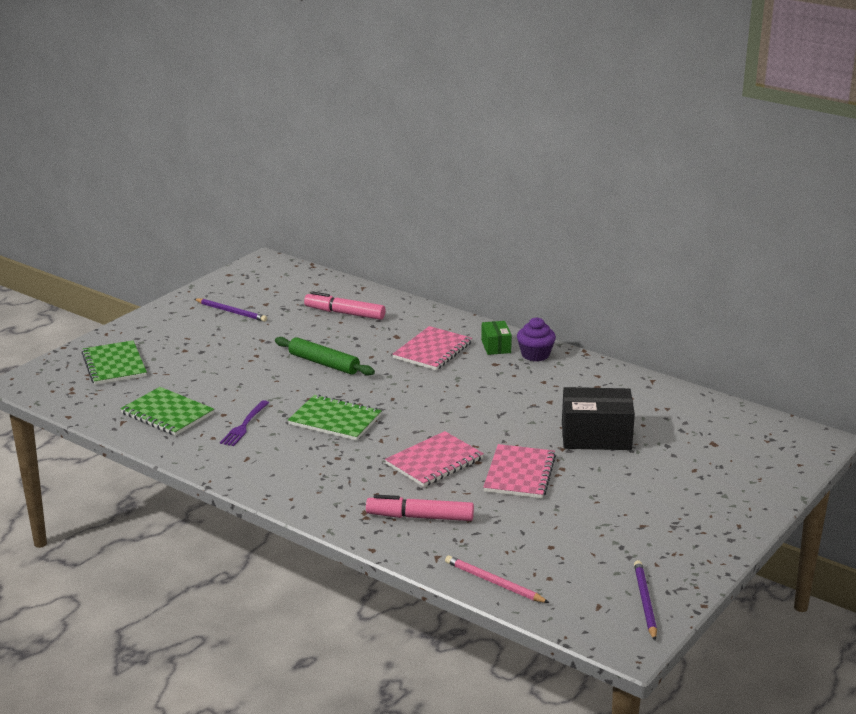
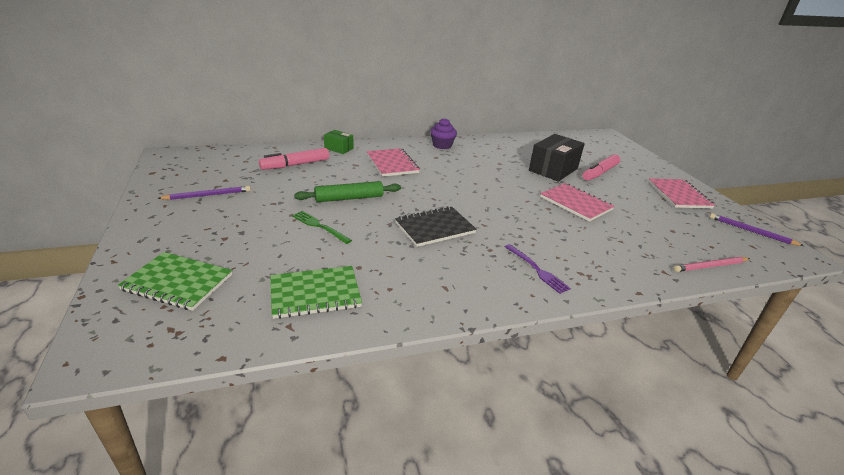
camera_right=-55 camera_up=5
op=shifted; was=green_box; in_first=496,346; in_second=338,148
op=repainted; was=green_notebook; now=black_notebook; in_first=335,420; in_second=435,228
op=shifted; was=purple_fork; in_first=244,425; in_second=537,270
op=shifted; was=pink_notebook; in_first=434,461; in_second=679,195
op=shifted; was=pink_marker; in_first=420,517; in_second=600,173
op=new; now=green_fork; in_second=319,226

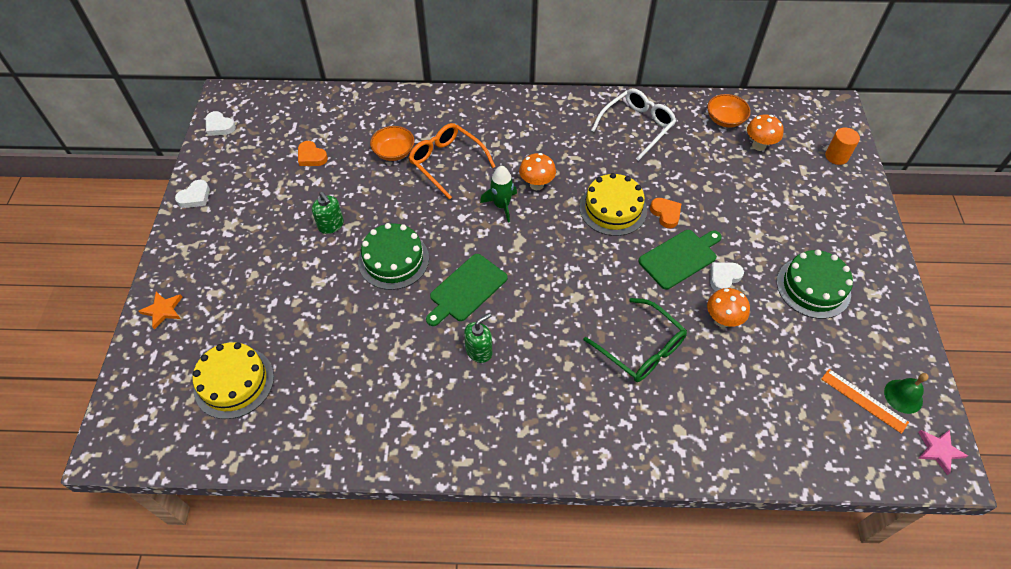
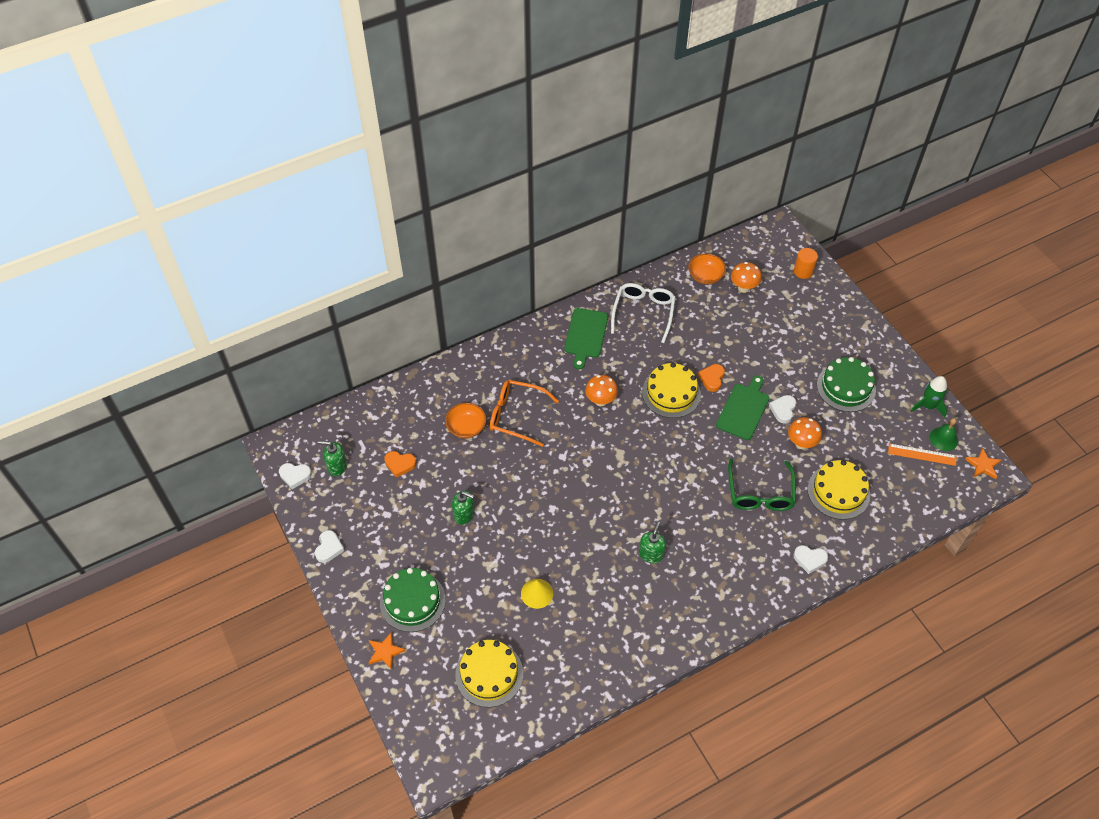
camera_right=-30 camera_up=0
op=shifted; was=green_rocket; in_first=501,205; in_second=928,406
op=rotated; was=orange_heart; in_first=666,214; in_second=712,378; clockwise=-105
op=shifted; was=green_cake; in_first=393,260; in_second=412,601
op=shifted; was=green_cutting_board; in_first=466,289; in_second=585,335
op=rotated; was=green_glasses; in_first=640,348; in_second=760,493; clockwise=75
op=repainted; was=pink_star; now=orange_star; in_first=939,450; in_second=983,465
op=new; now=green_soap_dispenser; in_second=337,466
op=new; now=yellow_cake; in_second=838,492
op=new; now=white_heart; in_second=809,559
op=new; now=yellow_cone; in_second=537,593

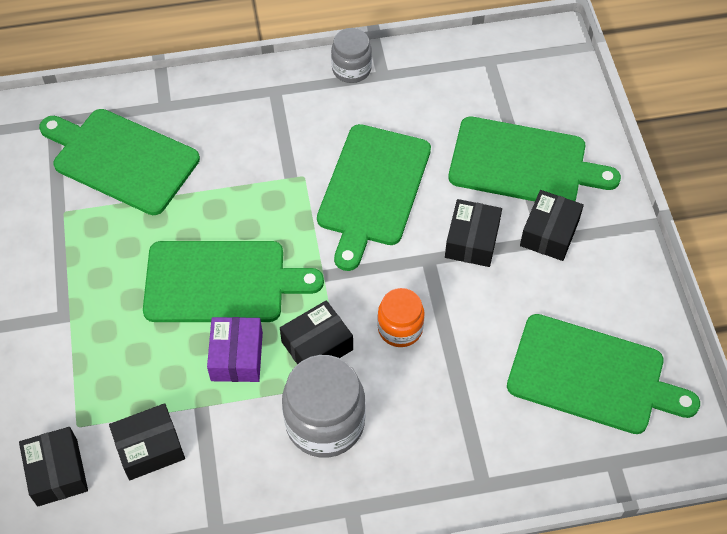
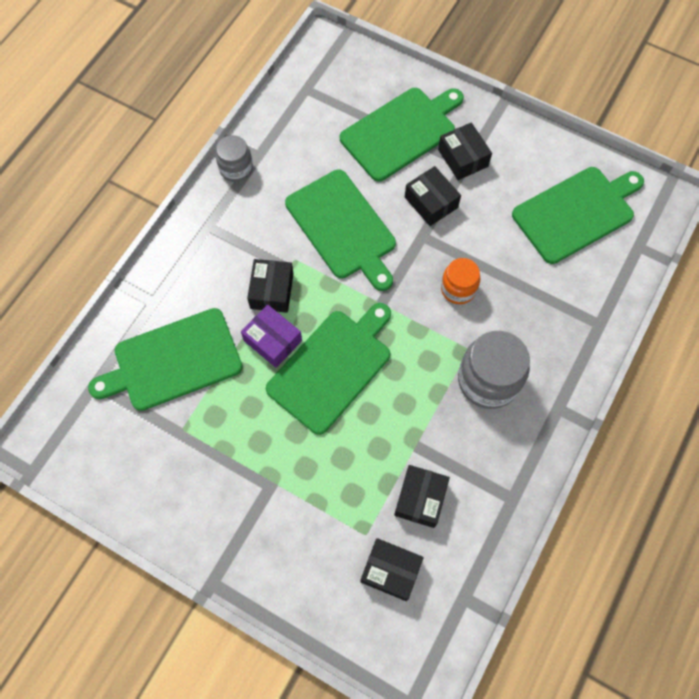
camera_right=-50 camera_up=10
op=shifted; was=black_box; in_first=317,345; in_second=272,291
op=shifted; was=purple_box; in_first=236,356; in_second=273,340

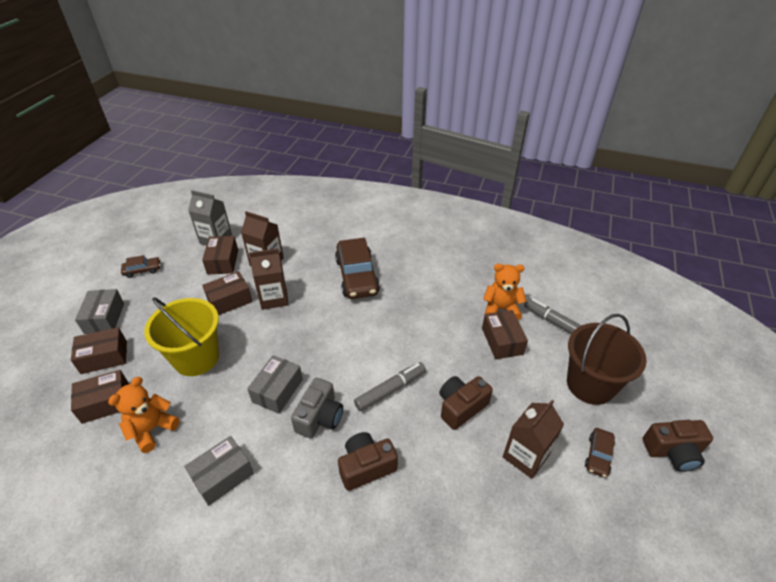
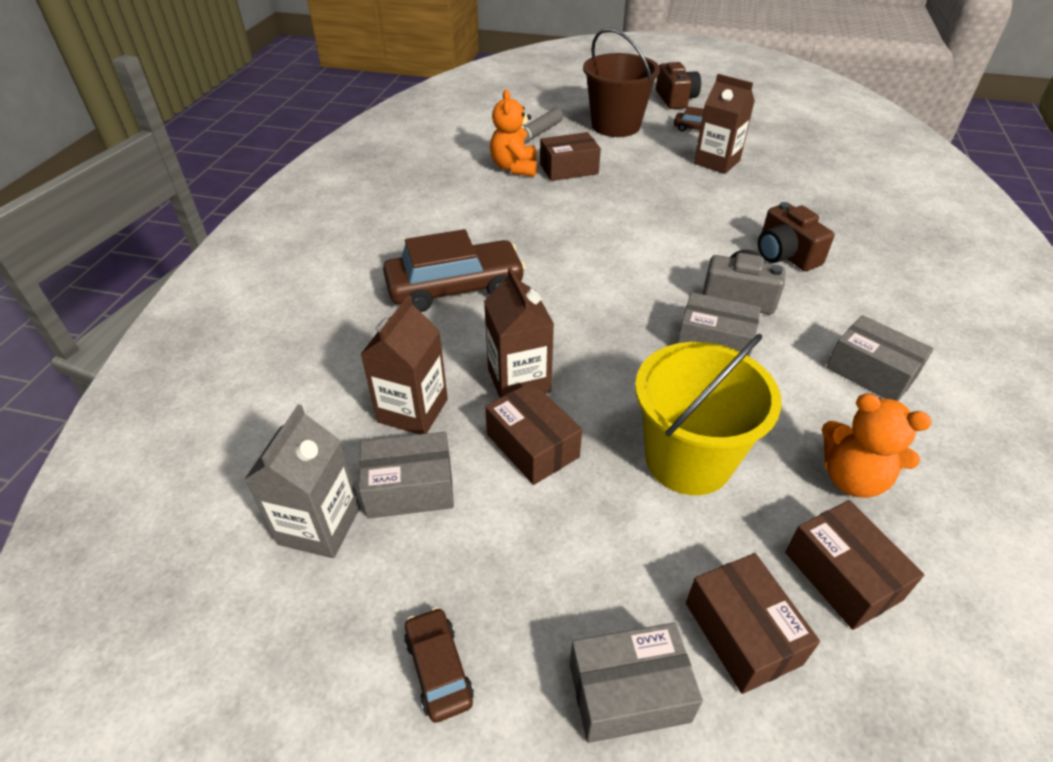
camera_right=-95 camera_up=0
op=repainted; was=brown_box; now=grey_box; in_first=223,262; in_second=410,488
op=gone; was=grey_marker; in_first=390,390
op=gone; was=brown_camera; in_first=461,407

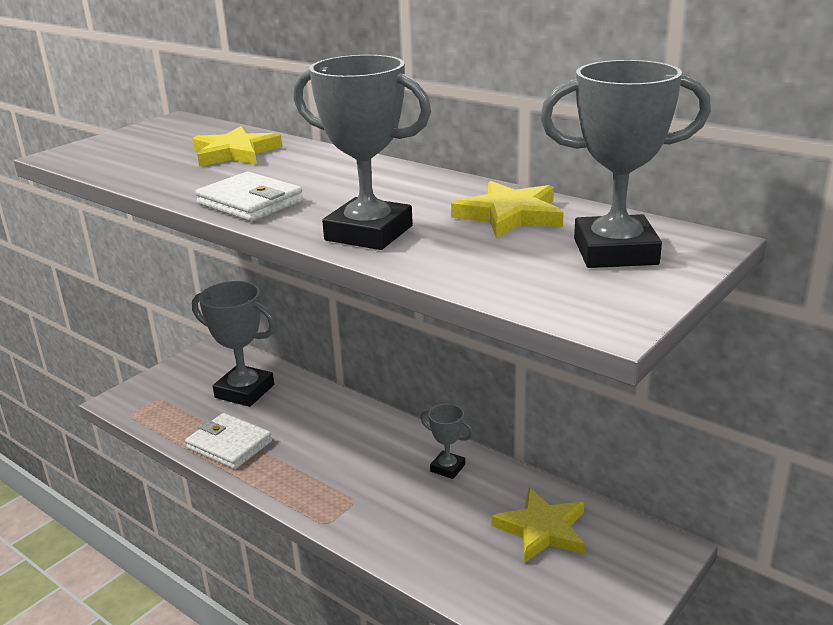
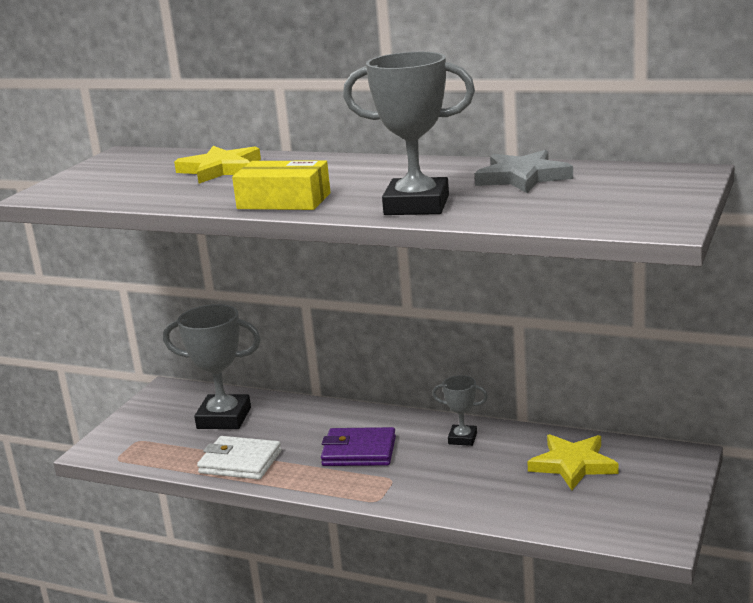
camera_right=-15 camera_up=-5
op=gone; was=grey_trophy; in_first=615,252
op=swapped; was=white_wallet; now=yellow_box; in_first=250,202; in_second=284,201
op=repainted; was=yellow_star; now=grey_star; in_first=510,215; in_second=523,177
op=new; now=purple_wallet; in_second=359,451

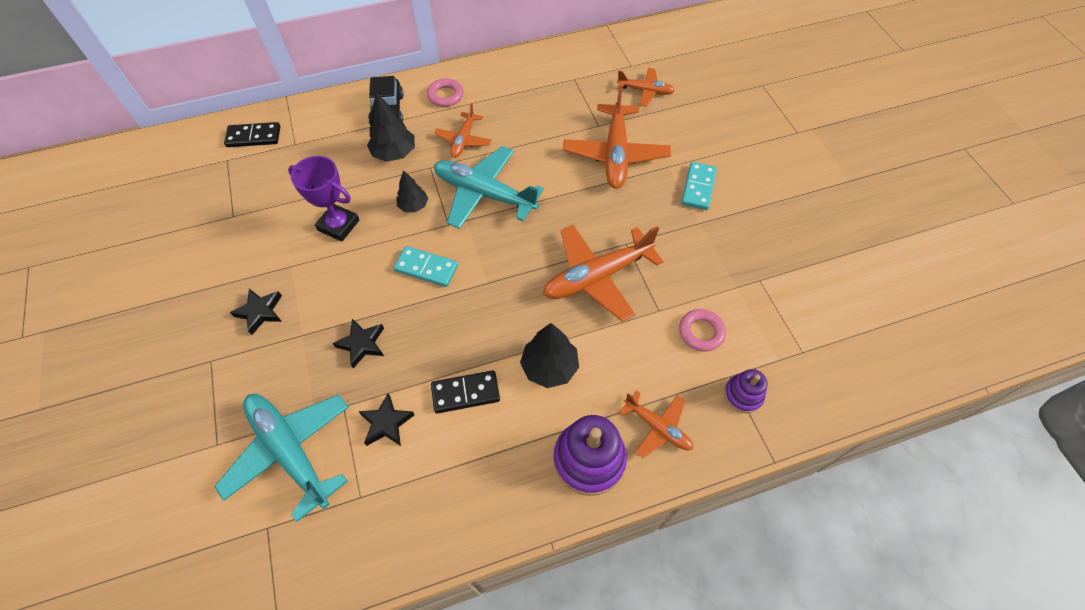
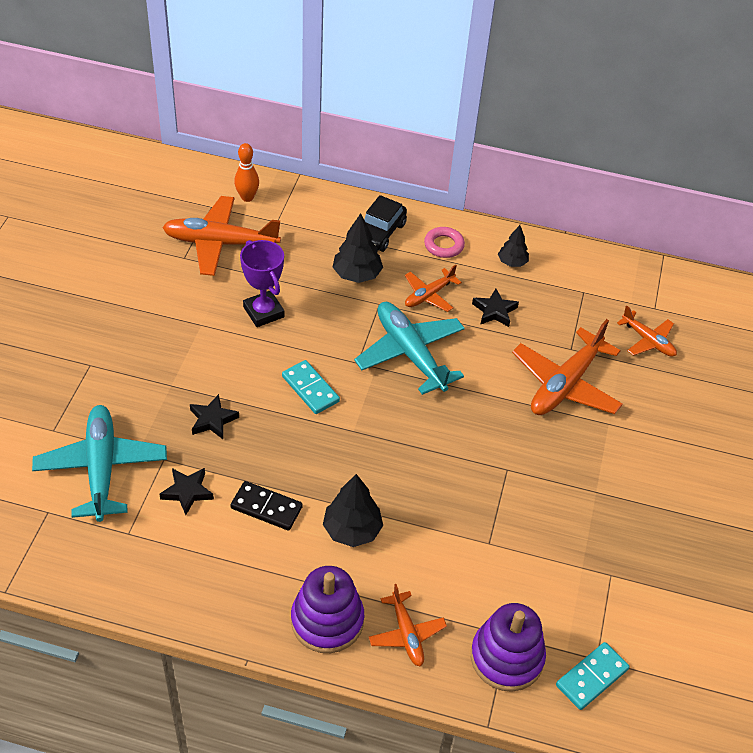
camera_right=30 camera_up=-10
op=swapped; was=black_domino; now=orange_bowling_pin; in_first=254,137; in_second=247,197
op=shifted; was=turquoise_domino; in_first=698,187; in_second=591,677
op=shifted; was=black_tree; in_first=413,206; in_second=512,262
op=shifted; was=orange_plane; in_first=596,277; in_second=220,243
op=shifted; was=black_star; in_first=260,312; in_second=494,311
op=gone; was=pink_ring; in_first=701,332
op=scaled; was=purple_stacking_toy; in_first=743,395; in_second=506,657; ratio=1.75

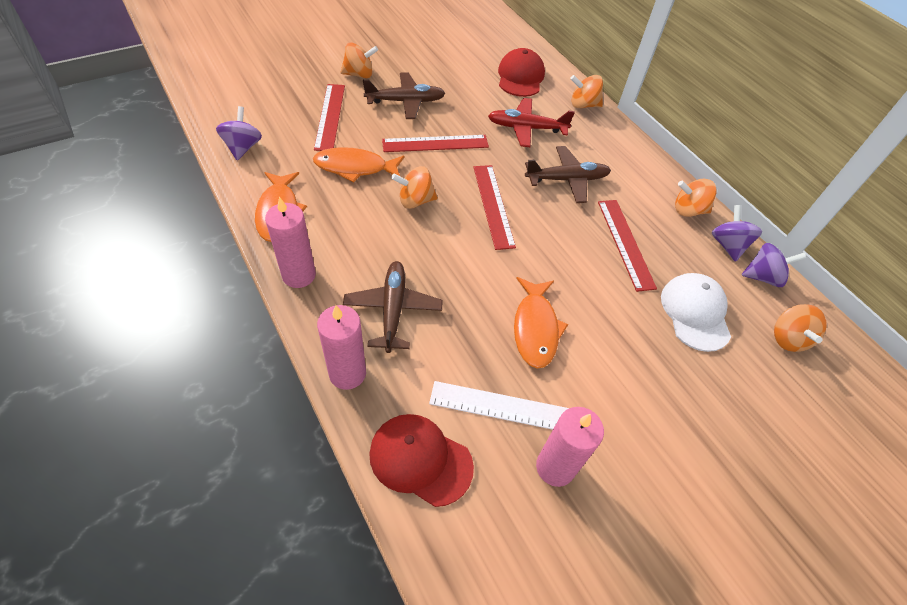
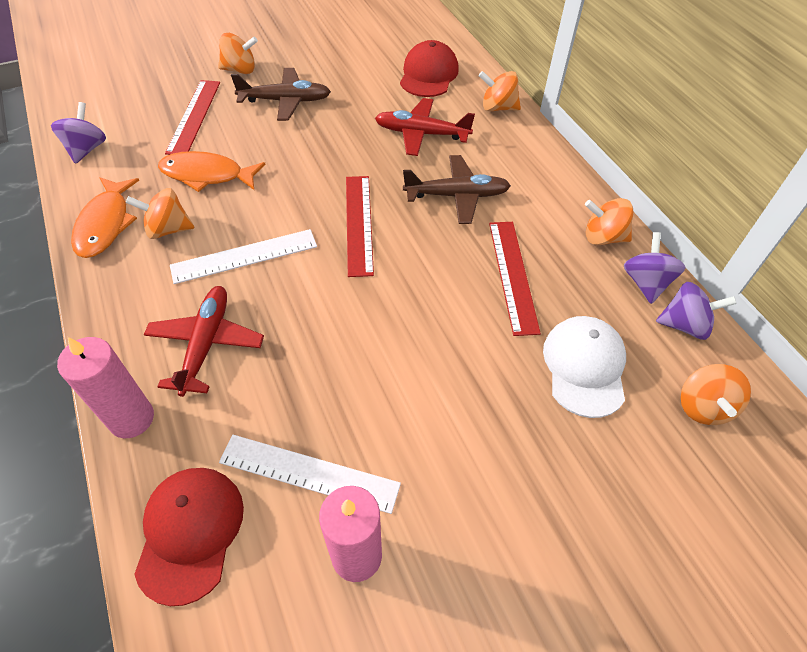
camera_right=10 camera_up=0
op=gone; was=red_ruler; in_first=435,143
op=shifted; was=orange_spinning_top; in_first=415,201; in_second=168,229
op=gone; was=pink_candle; in_first=299,275
op=repainted; was=brown_plane; now=red_plane; in_first=393,310; in_second=206,344
op=gone; was=orange_fish; in_first=535,328
op=rotated; was=red_cap; in_first=420,460; in_second=190,533; clockwise=60
op=new; now=white_ruler; in_second=244,256

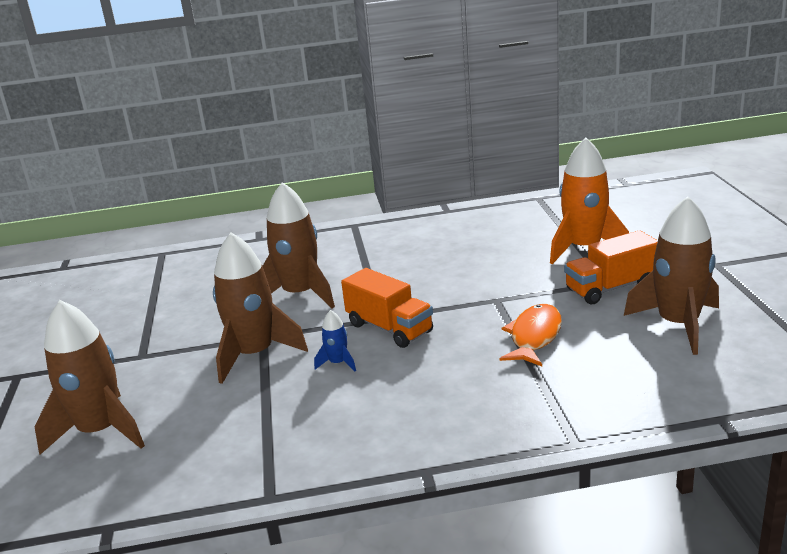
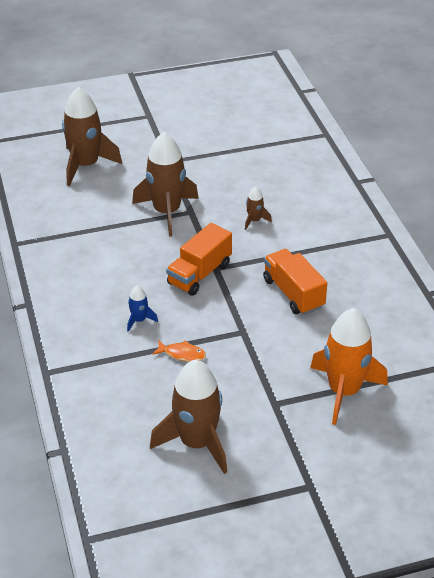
camera_right=80 camera_up=15
op=scaled; was=brown_rocket; in_first=300,294; in_second=254,220; ratio=0.44
op=shifted; was=orange_truck; in_first=611,288; in_second=293,293
op=scaled; was=orange_fish; in_first=534,337; in_second=182,354; ratio=0.61
op=shifted; was=blue_rocket; in_first=338,363; in_second=139,320

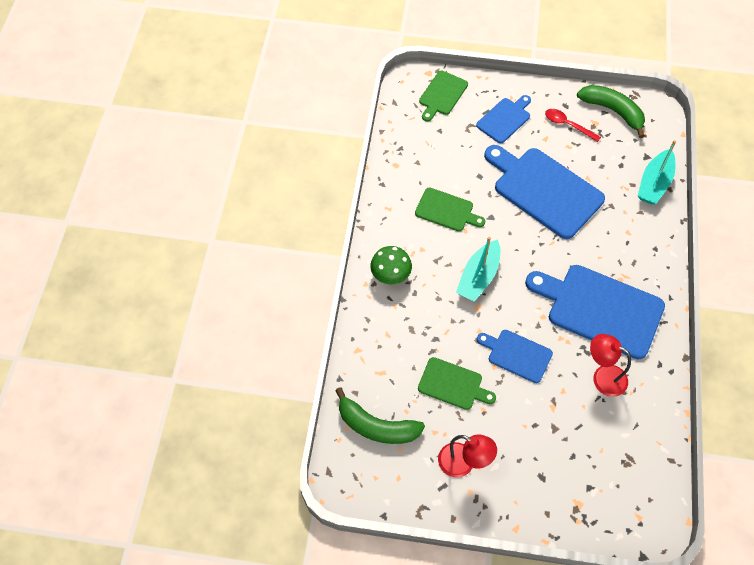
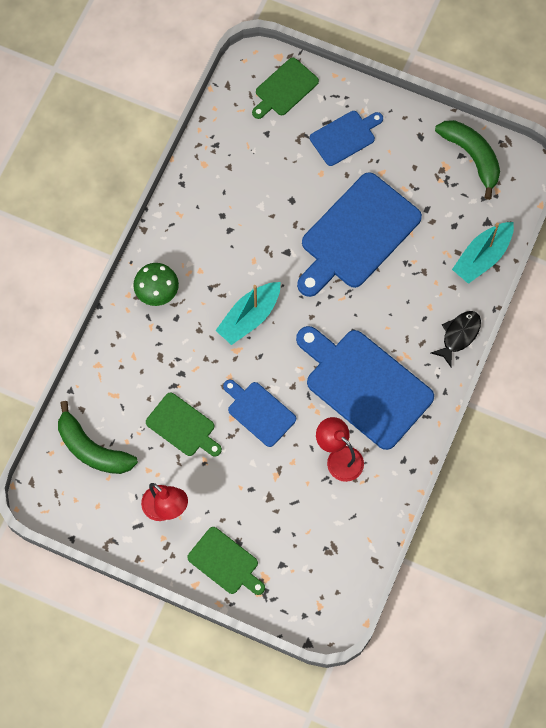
camera_right=15 camera_up=10
op=gone; was=red_spoon; in_first=567,125
op=rotated; was=blue_cutting_board; in_first=544,190; in_second=357,235; clockwise=-105
op=shifted; was=green_cutting_board; in_first=446,210; in_second=225,562
op=new; now=black_fish; in_second=459,335

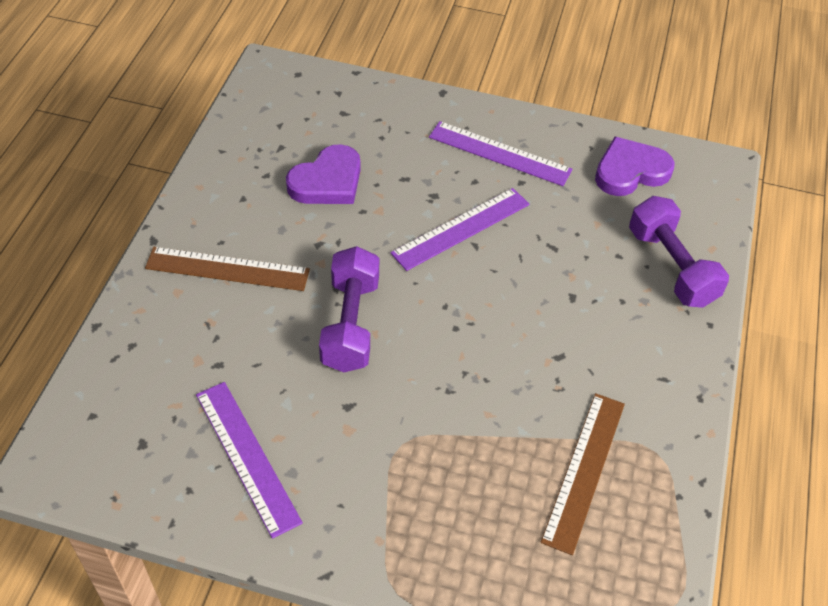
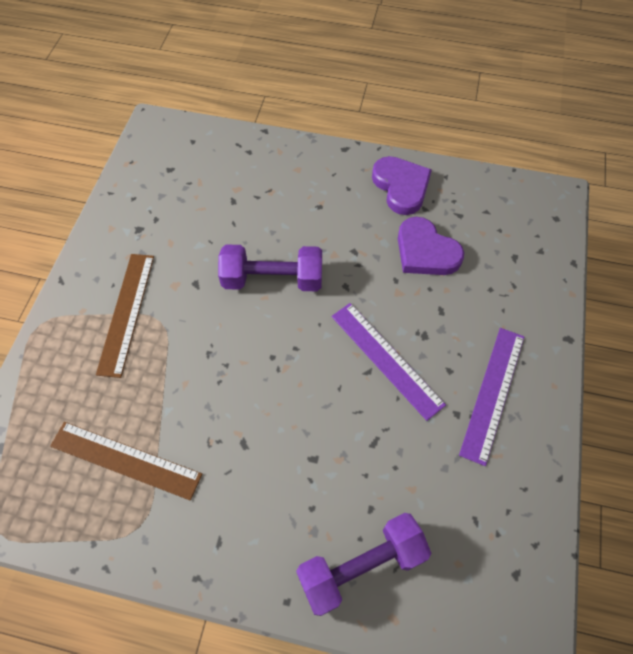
camera_right=90 camera_up=10
op=shifted; was=purple_heart; in_first=630,171; in_second=401,187
op=shifted; was=brown_ruler; in_first=227,269; in_second=126,313
op=gone; was=purple_ruler; in_first=247,457

